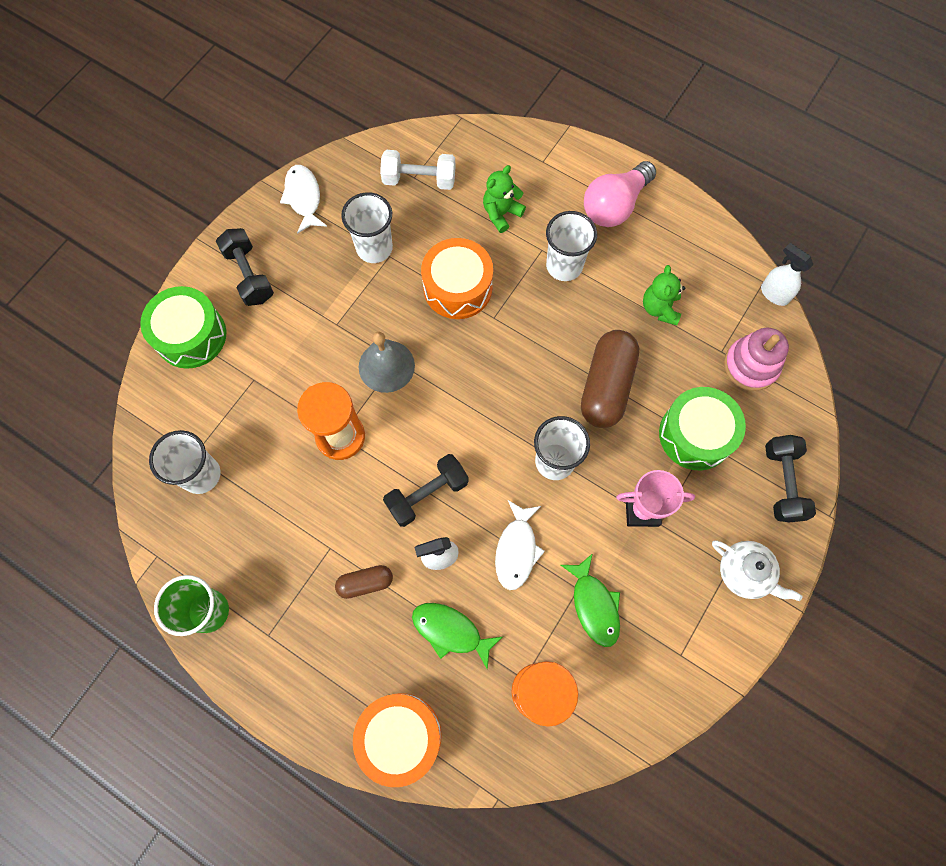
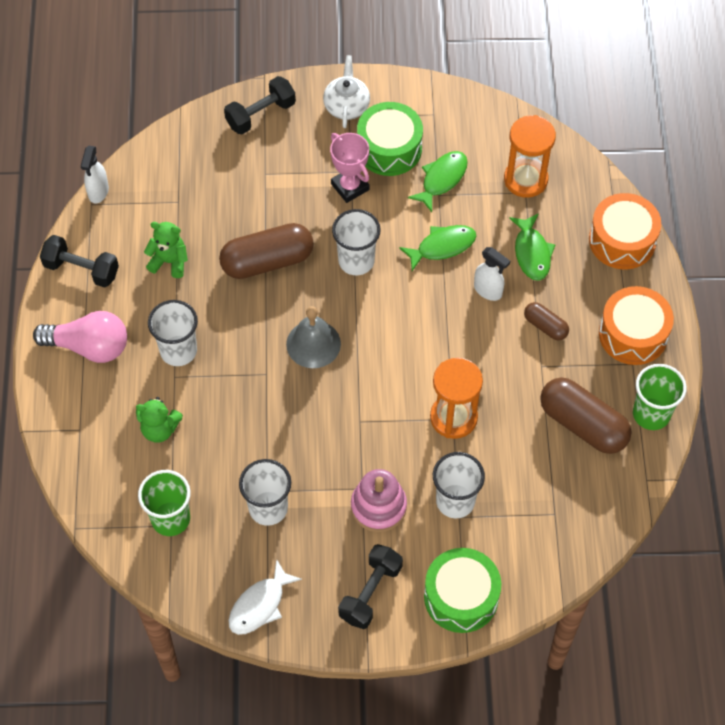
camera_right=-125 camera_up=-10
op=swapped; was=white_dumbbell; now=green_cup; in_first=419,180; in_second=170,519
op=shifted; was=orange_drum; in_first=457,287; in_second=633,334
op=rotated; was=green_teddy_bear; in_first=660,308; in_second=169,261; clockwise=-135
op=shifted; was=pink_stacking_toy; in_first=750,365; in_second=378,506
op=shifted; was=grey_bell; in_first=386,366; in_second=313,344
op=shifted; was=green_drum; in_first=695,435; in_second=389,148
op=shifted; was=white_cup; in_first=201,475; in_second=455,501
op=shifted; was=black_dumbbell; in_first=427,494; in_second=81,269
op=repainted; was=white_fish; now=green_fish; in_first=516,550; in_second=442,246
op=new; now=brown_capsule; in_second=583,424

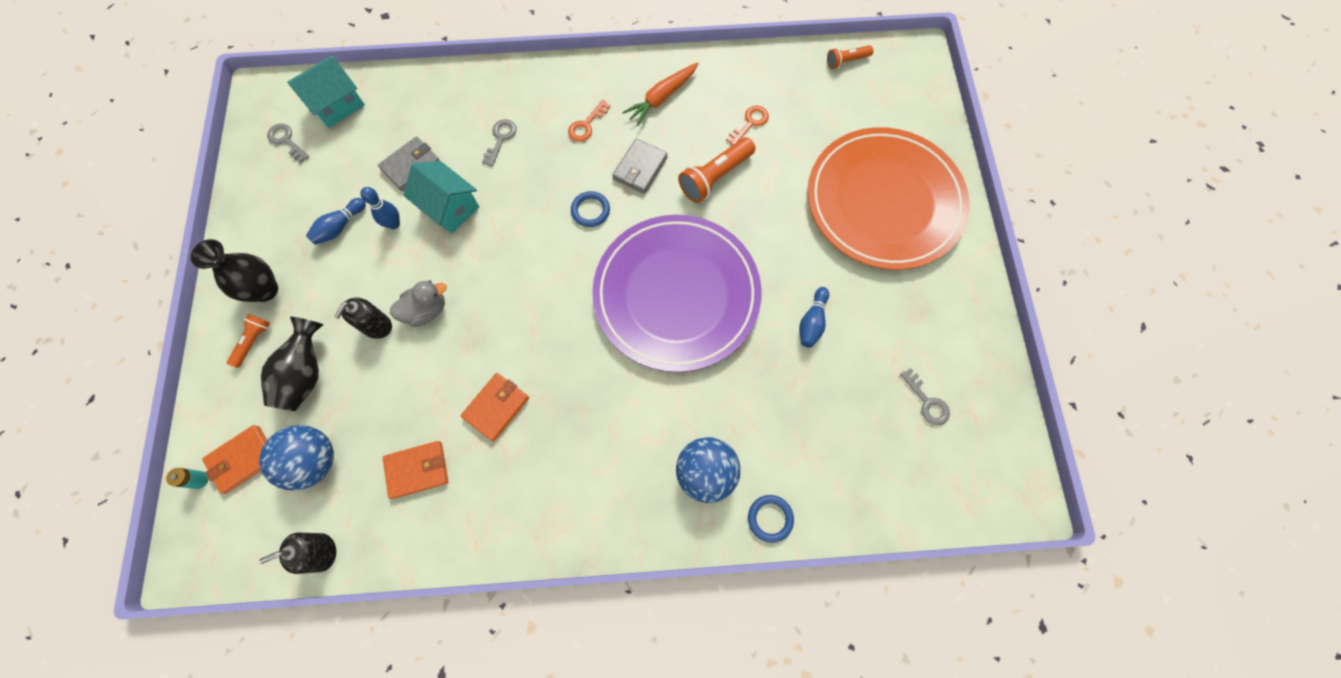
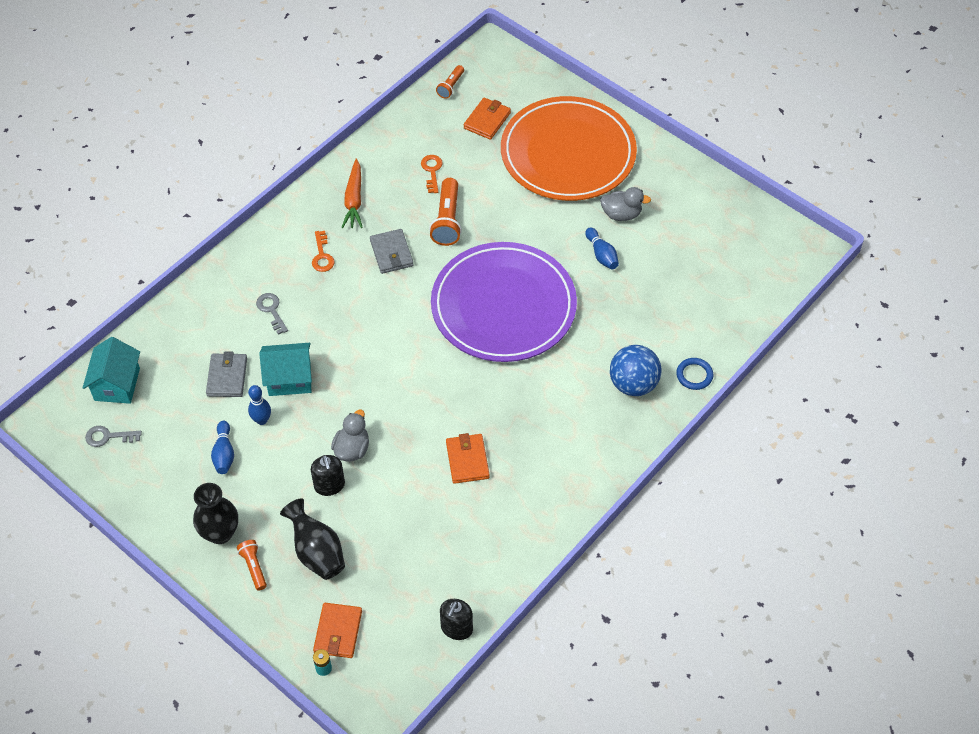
camera_right=-45 camera_up=-15
op=gone; was=blue_ring; in_first=590,210
op=gone; was=grey_key; in_first=927,402
op=gone; was=blue_ball; in_first=314,461
op=shifted; was=orange_wallet; in_first=417,470; in_second=487,120
op=new; now=grey_duck; in_second=621,214

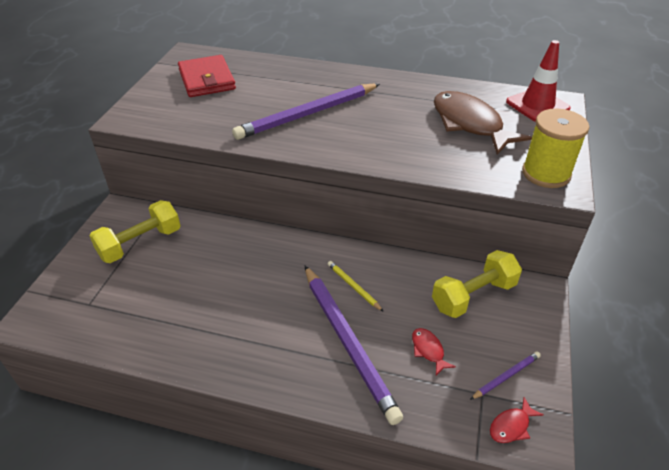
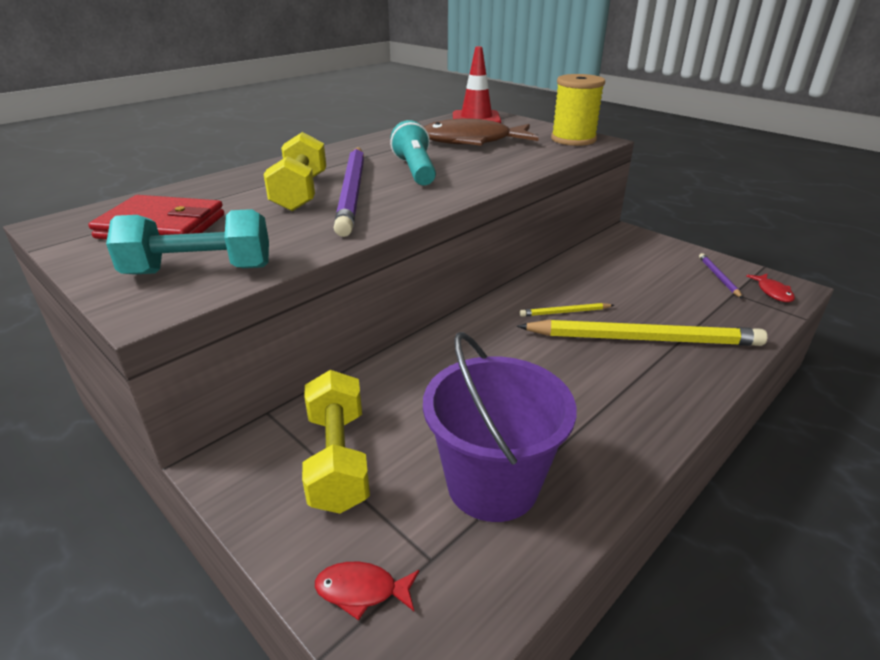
camera_right=-60 camera_up=-10
op=shifted; was=yellow_dumbbell; in_first=473,295; in_second=300,193
op=repainted; was=purple_pencil; now=yellow_pencil; in_first=347,342; in_second=642,339
op=shifted; was=red_fish; in_first=428,350; in_second=362,590
op=new; now=turquoise_flashlight; in_second=415,170
op=new; now=turquoise_dumbbell; in_second=199,270
op=new; now=purple_bucket; in_second=492,484

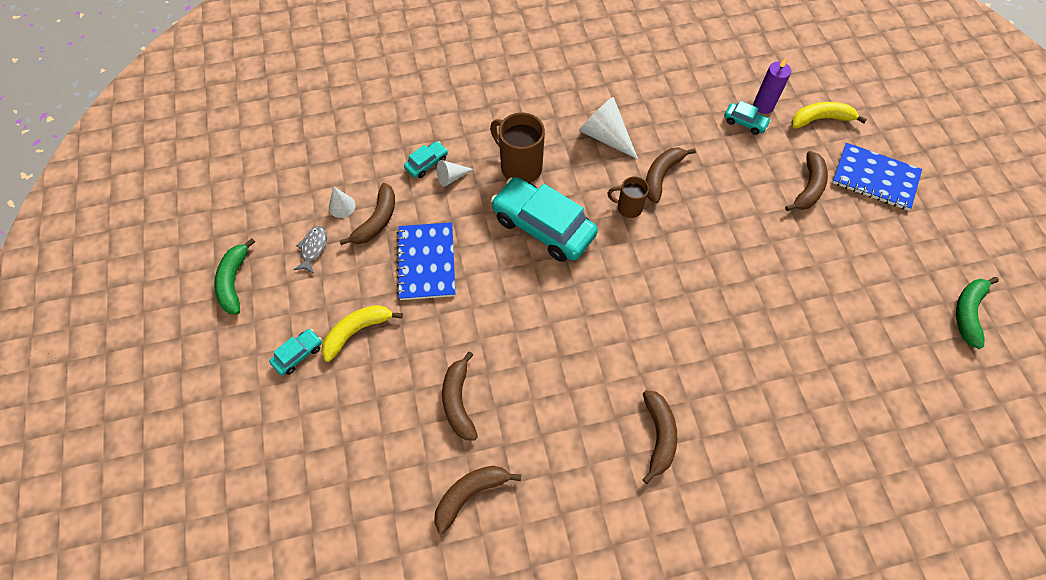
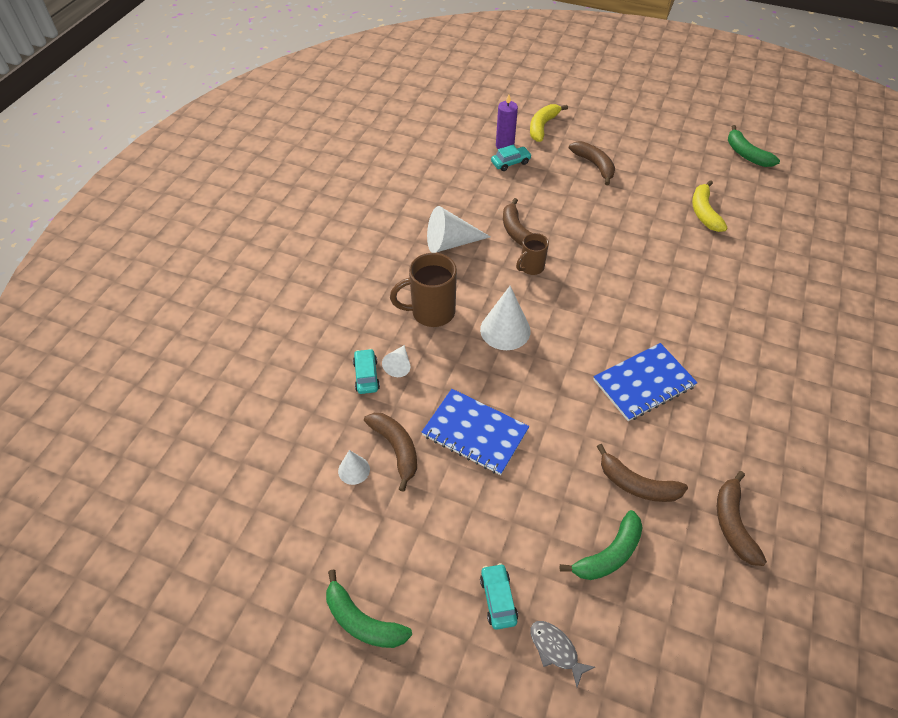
camera_right=-55 camera_up=-10
op=shifted; was=blue_notebook; in_first=875,178; in_second=644,383
op=swapped; was=turquoise_car; now=white_cone; in_first=543,227; in_second=505,330
op=shifted; was=grey_fish; in_first=313,248; in_second=555,649
op=shifted; was=yellow_banana; in_first=357,331; in_second=704,212
op=gone; was=brown_banana; in_first=658,436
op=new; now=green_banana; in_second=609,554

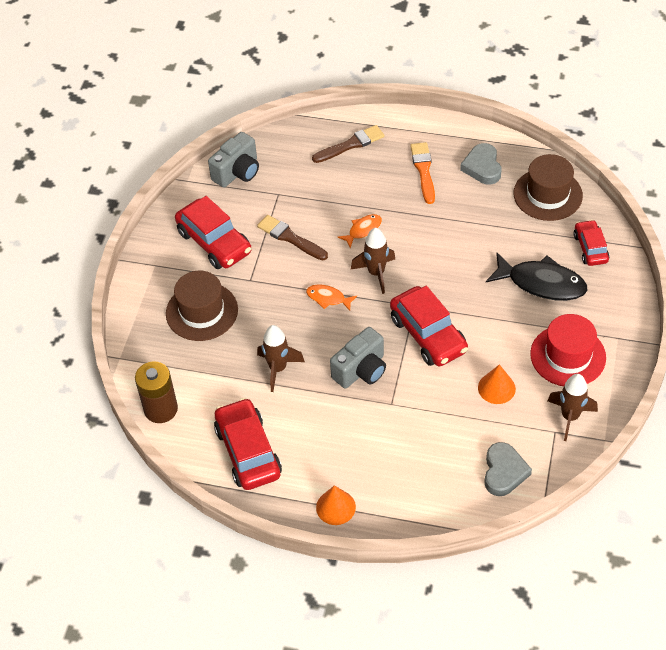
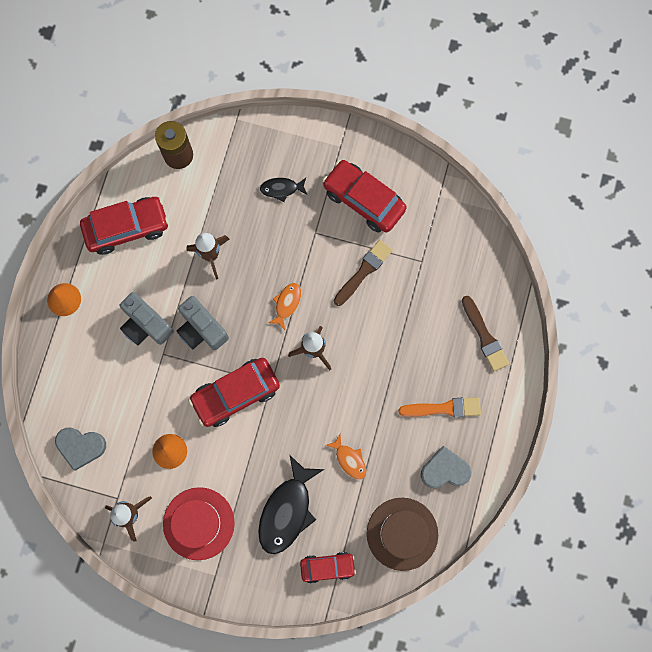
camera_right=90 camera_up=25
op=shifted; was=grey_camera; in_first=237,172; in_second=146,325
op=rotated; was=red_car; in_first=214,242; in_second=364,200; clockwise=75
op=shifted; was=orange_fish; in_first=363,230; in_second=349,459
op=swapped; was=brown_hat; now=black_fish; in_first=202,311; in_second=281,189

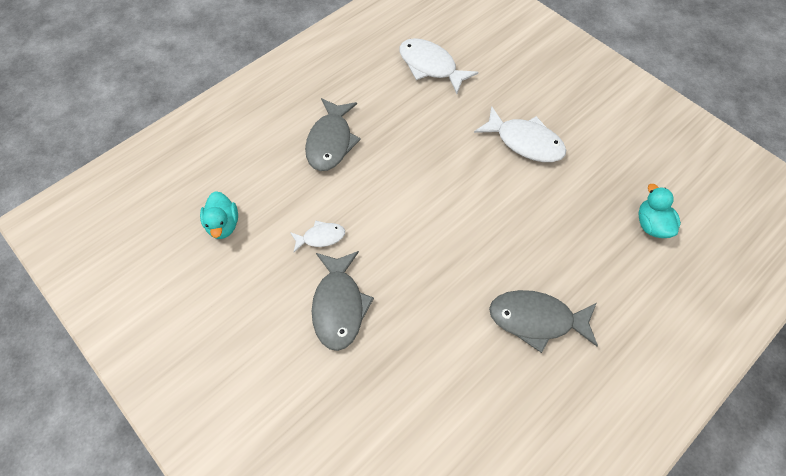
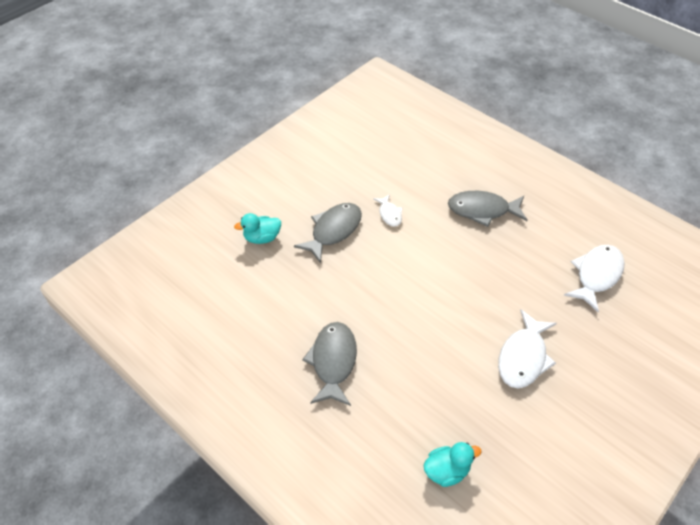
camera_right=85 camera_up=-10
op=shifted; was=turquoise_duck; in_first=223,225; in_second=262,238
op=rotated; was=grey_fish; in_first=339,306; in_second=333,231; clockwise=135

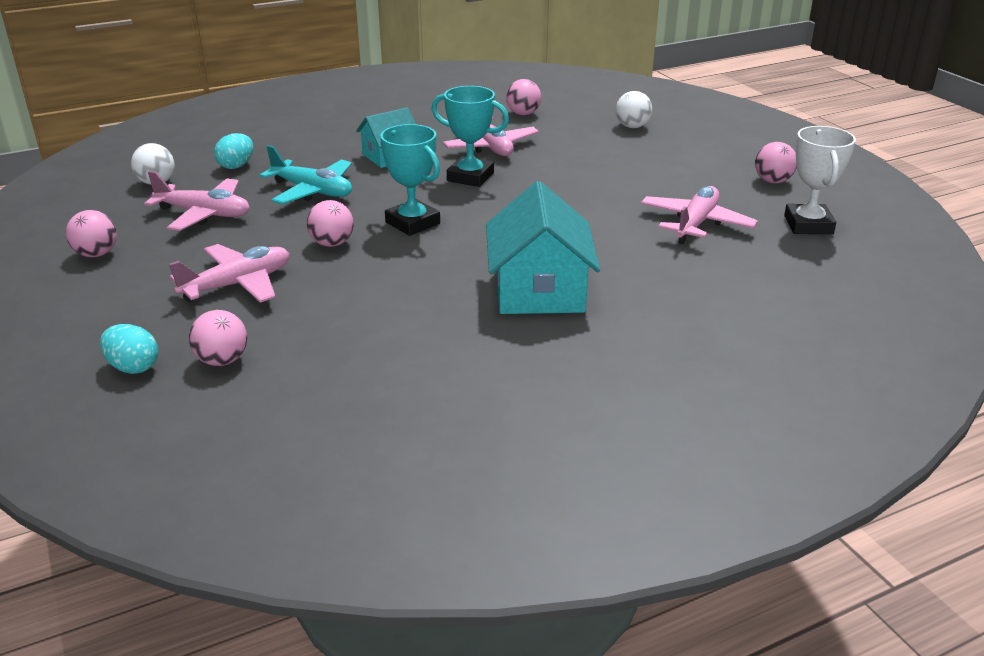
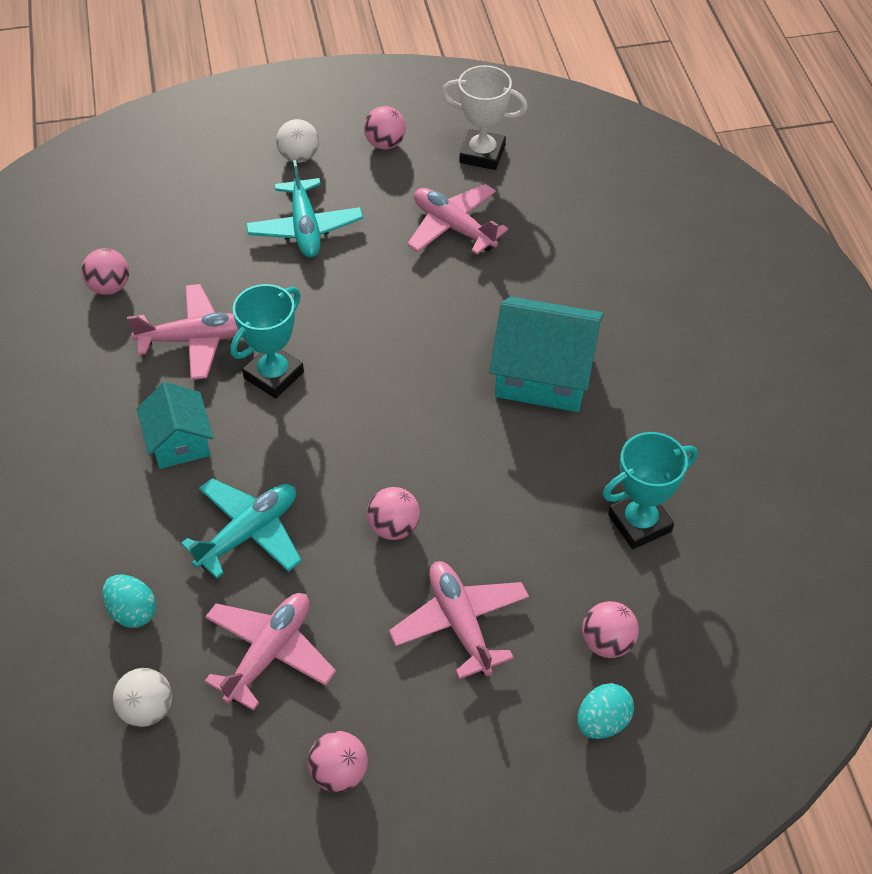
camera_right=-75 camera_up=20
op=shifted; was=white_ball; in_first=632,126; in_second=299,157
op=shifted; was=turquoise_trophy; in_first=412,223; in_second=639,523
op=new; now=turquoise_plane; in_second=305,228

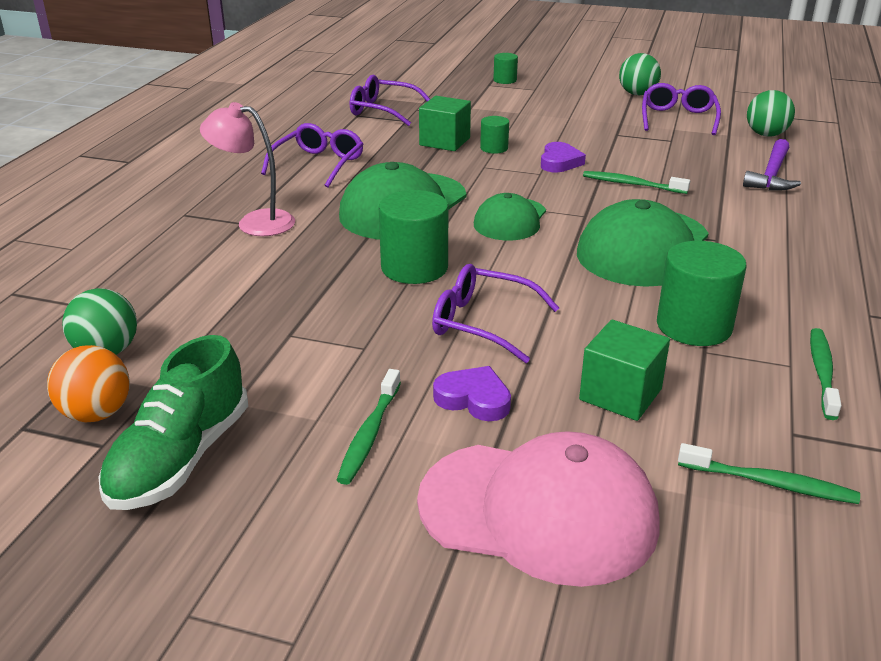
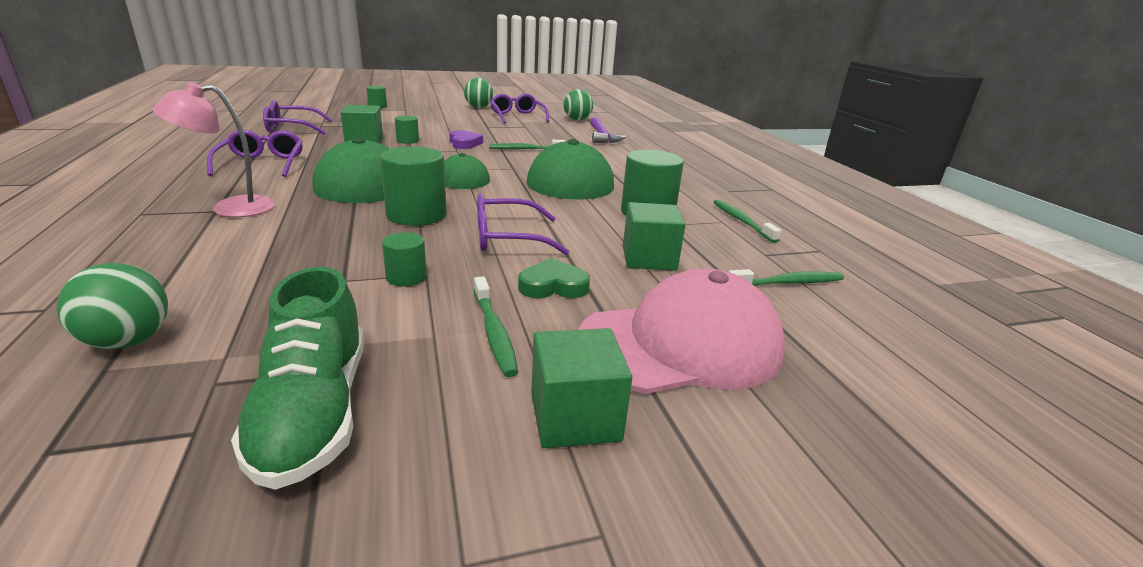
camera_right=-35 camera_up=-5
op=gone; was=orange_ball; in_first=97,414
op=repainted; was=purple_heart; now=green_heart; in_first=474,399; in_second=553,286
op=new; now=green_cylinder; in_second=406,277
op=new; now=green_cube; in_second=575,417

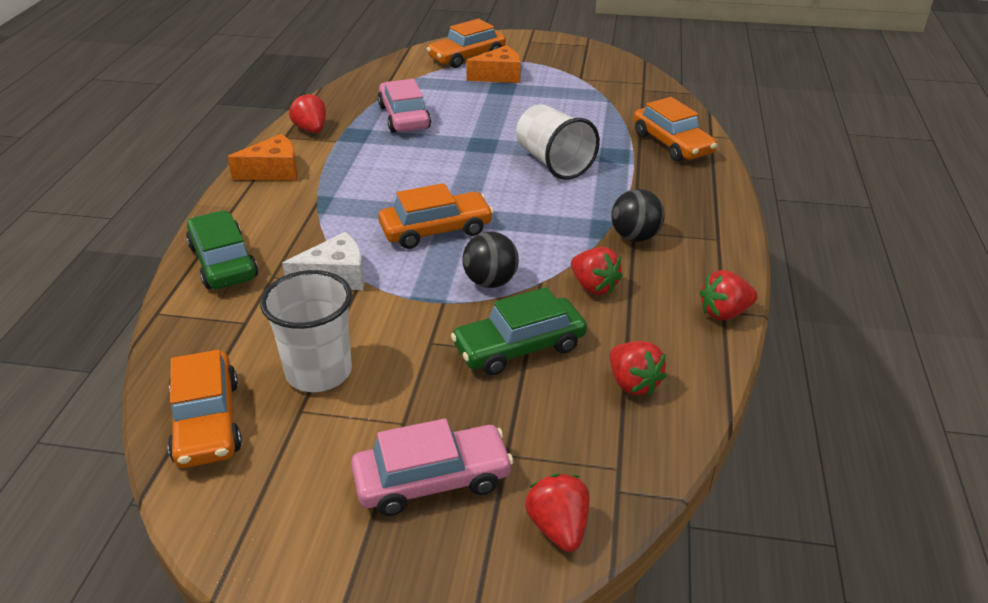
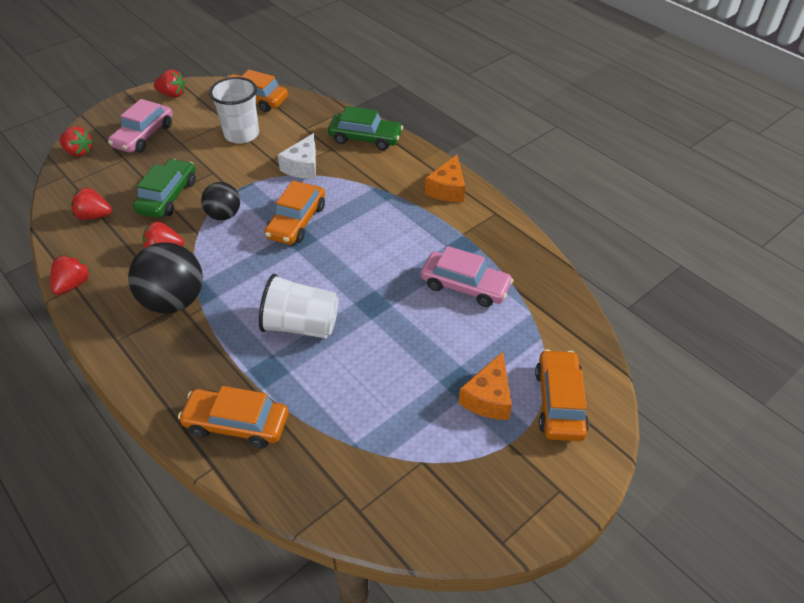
camera_right=130 camera_up=10
op=shifted; was=red_strawberry; in_first=311,130; in_second=172,94
op=scaled; was=black_ball; in_first=635,237; in_second=174,301; ratio=1.64

